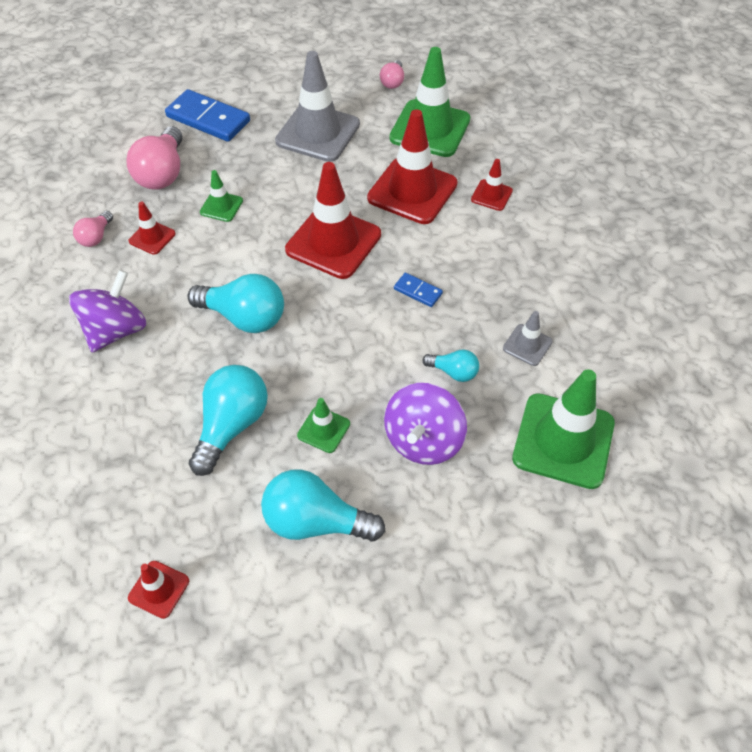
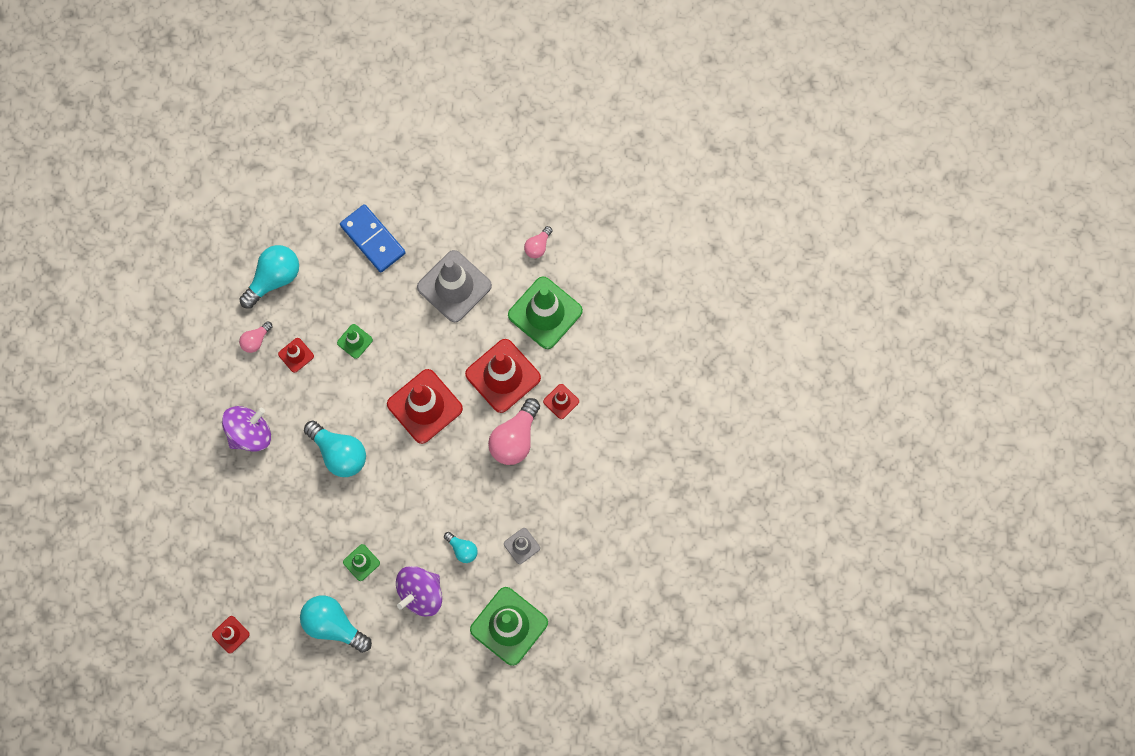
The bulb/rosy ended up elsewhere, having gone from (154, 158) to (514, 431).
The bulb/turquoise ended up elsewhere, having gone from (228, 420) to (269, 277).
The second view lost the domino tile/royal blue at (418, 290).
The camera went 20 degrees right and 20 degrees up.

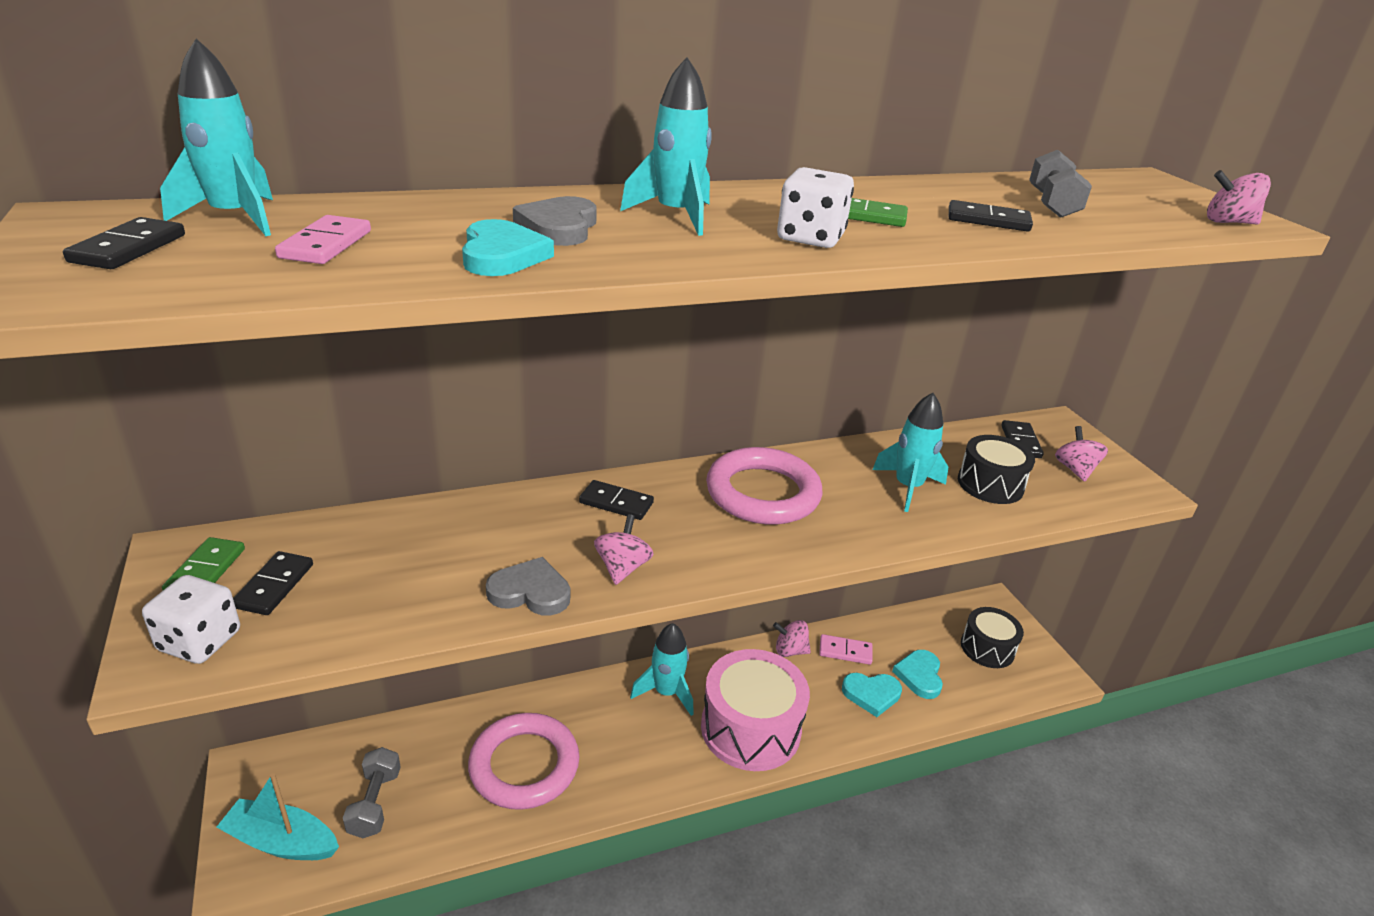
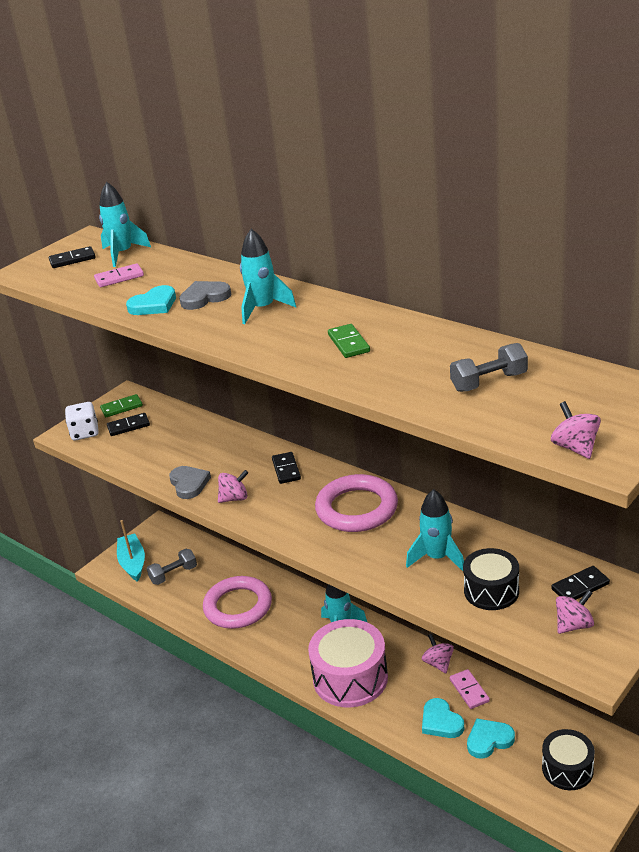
The second view lost the dice/snow-white at (815, 207).
The second view lost the domino tile/black at (991, 216).
The camera went 65 degrees right and 0 degrees up.

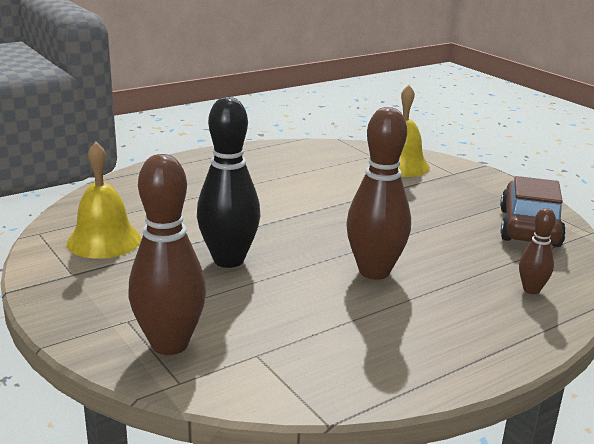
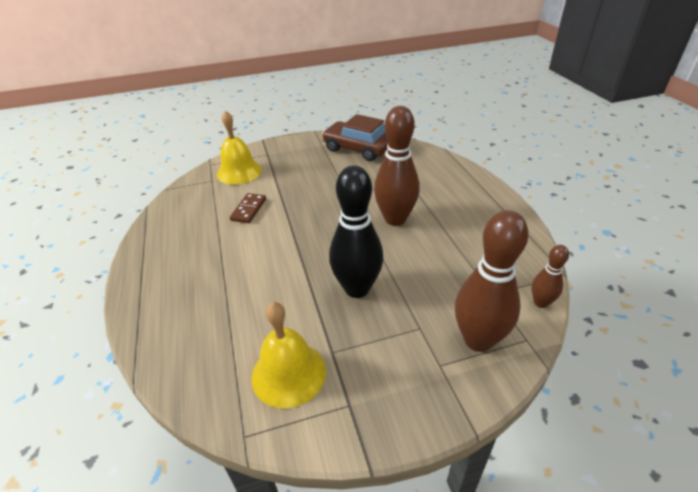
The tenpin/russet ended up elsewhere, having gone from (537, 251) to (550, 276).
The second view gained the domino tile/russet at (248, 208).
The camera went 70 degrees left and 15 degrees up.

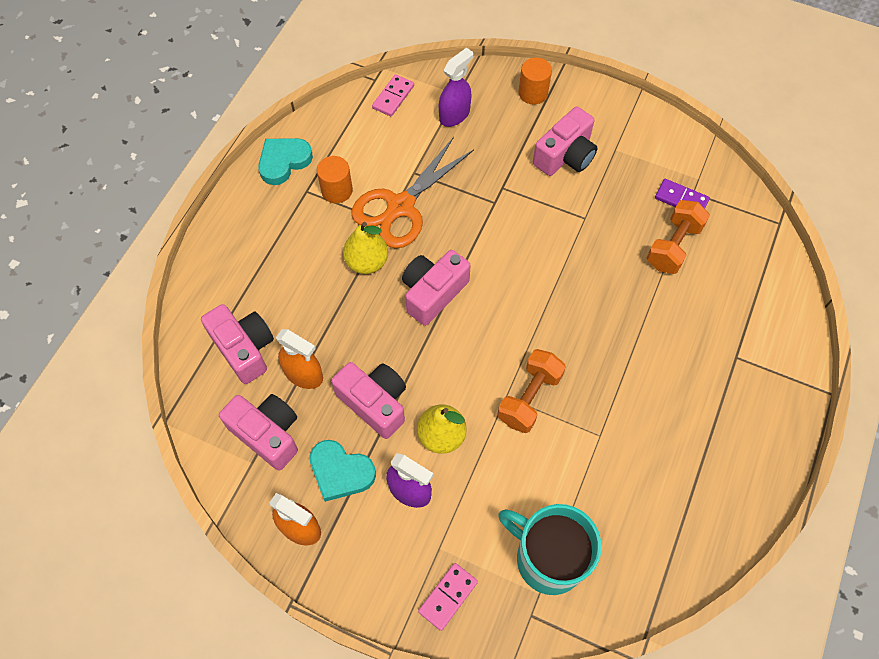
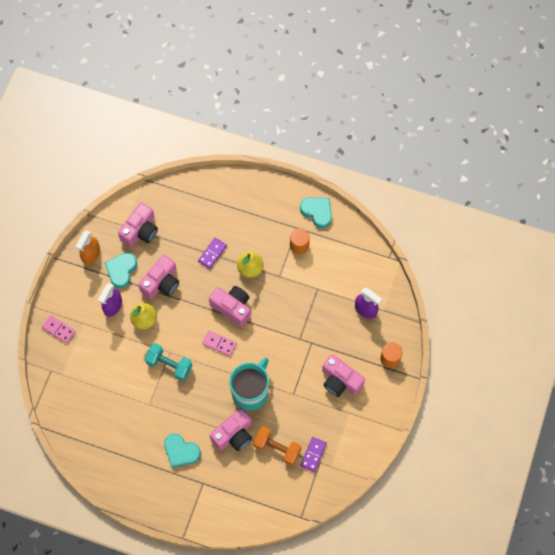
The photo camera/rosy ended up elsewhere, having gone from (237, 344) to (231, 429).
The second view lost the sprayer/orange-coloured at (299, 359).
The second view lost the scissors/orange-coloured at (412, 193).
The domino tile/rosy ended up elsewhere, having gone from (393, 95) to (219, 343).
What was the dumbbell/orange-coloured at (532, 391) turned into the dumbbell/turquoise at (169, 362).
The coffee mug/turquoise ended up elsewhere, having gone from (550, 549) to (249, 384).
The second view gained the heart shape/turquoise at (182, 450).
The second view gained the domino tile/purple at (212, 253).
The camera went 85 degrees right and 5 degrees up.

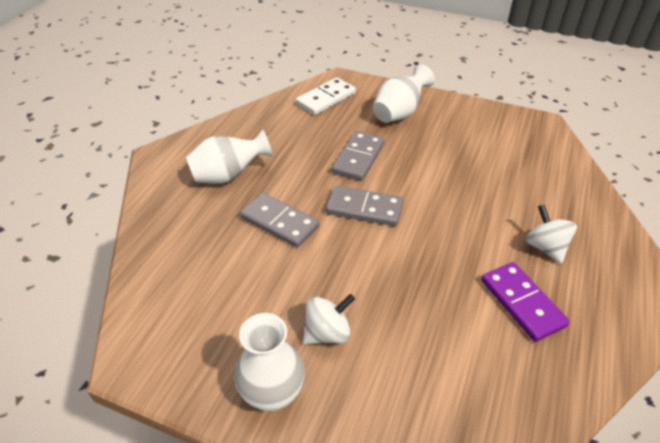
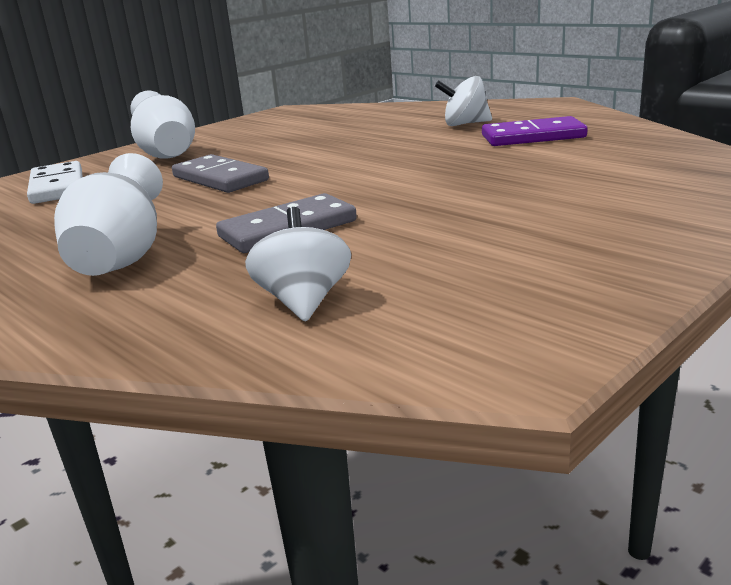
The second view lost the vase/snow-white at (269, 362).
The whirligig/snow-white ended up elsewhere, having gone from (329, 319) to (298, 264).
The second view lost the domino tile/ash-grey at (364, 205).
The camera went 65 degrees left and 20 degrees down.

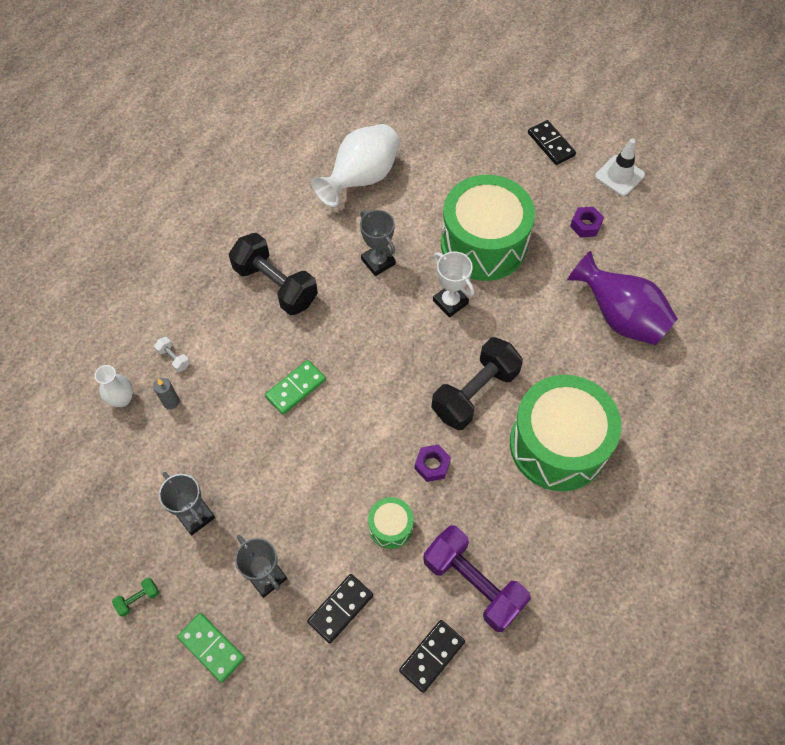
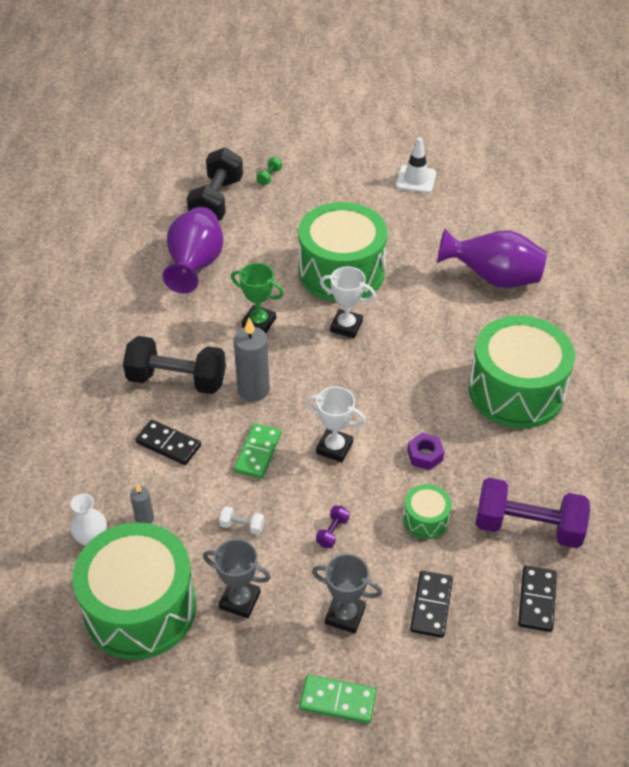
The dumbbell/green ended up elsewhere, having gone from (135, 597) to (269, 171).
The dumbbell/snow-white ended up elsewhere, having gone from (172, 354) to (241, 520).
What was the vase/snow-white at (356, 165) turned into the vase/purple at (192, 250).
What was the prize cup/ash-grey at (378, 243) turned into the prize cup/green at (257, 298).
The dumbbell/black ended up elsewhere, having gone from (477, 383) to (214, 184).
The domino tile/black ended up elsewhere, having gone from (552, 142) to (168, 442).
The second view lost the hex nut/purple at (587, 222).
The second view gained the snare drum/green at (134, 591).
The second view gained the pillar candle/ash-grey at (252, 359).
The second view gained the prize cup/snow-white at (336, 424).
The second view gained the dumbbell/purple at (332, 527).
The camera went 30 degrees left and 15 degrees down.

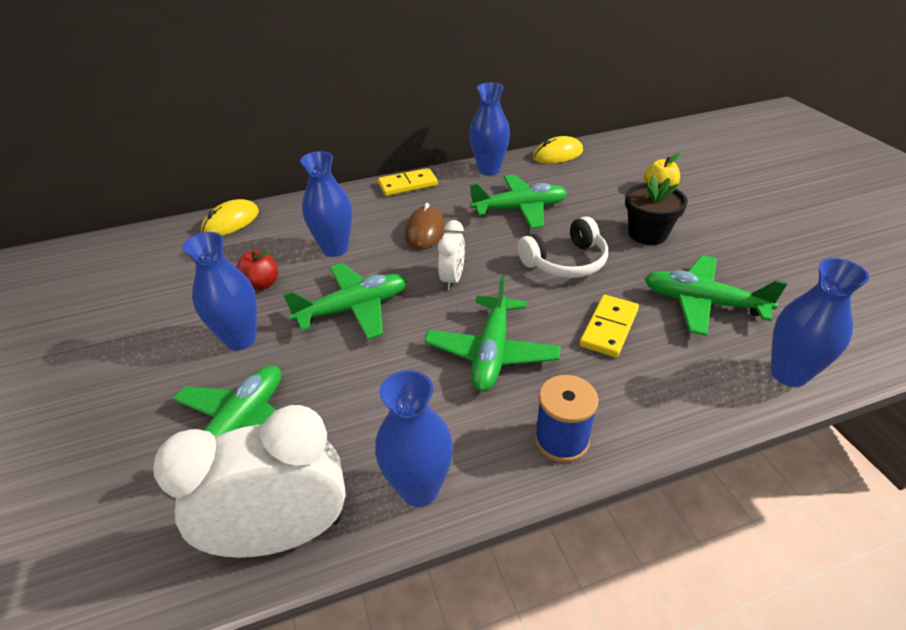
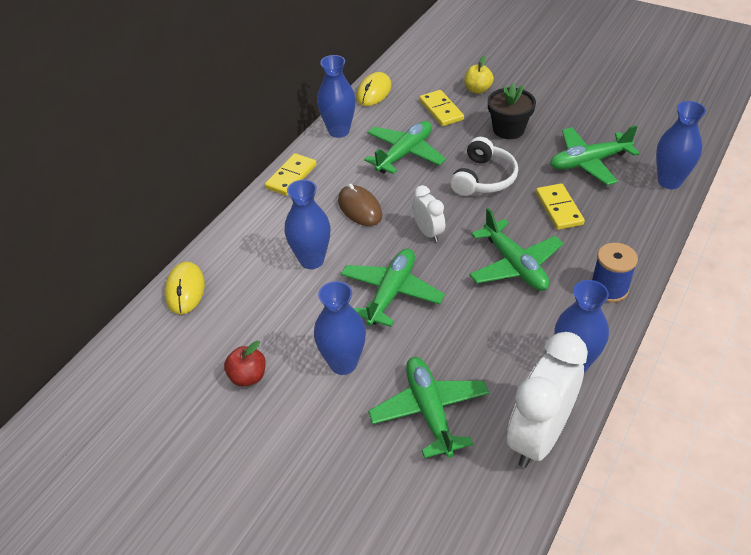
The toy apple/crimson ended up elsewhere, having gone from (257, 270) to (245, 364).
The second view gained the domino tile/golden at (441, 108).
The camera went 40 degrees left and 5 degrees up.

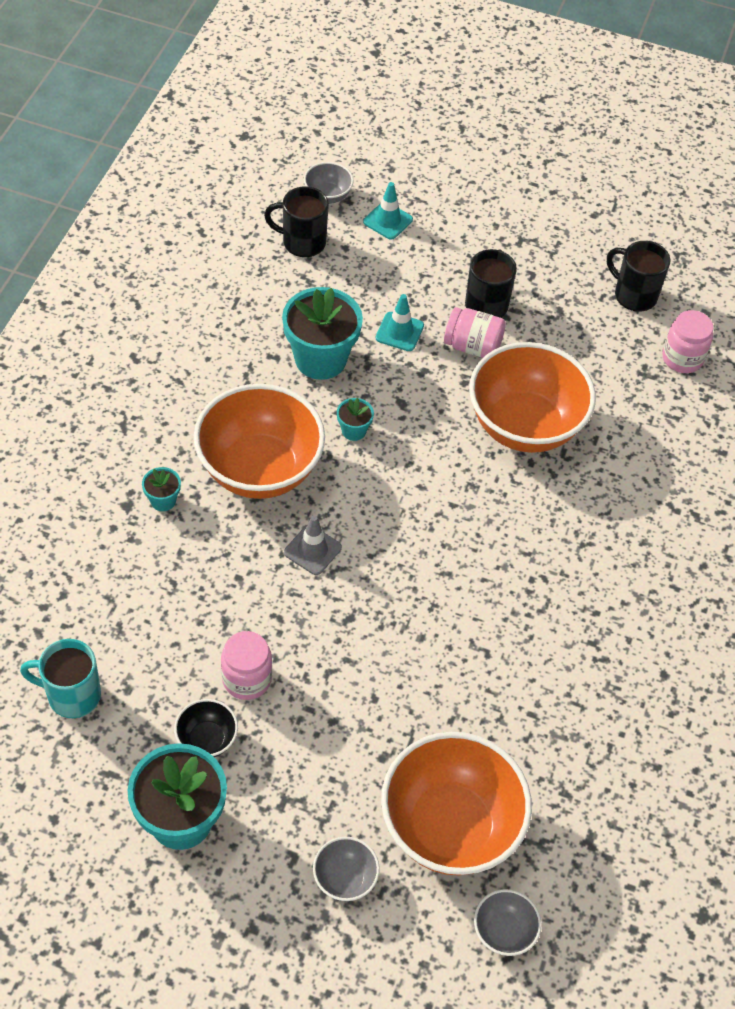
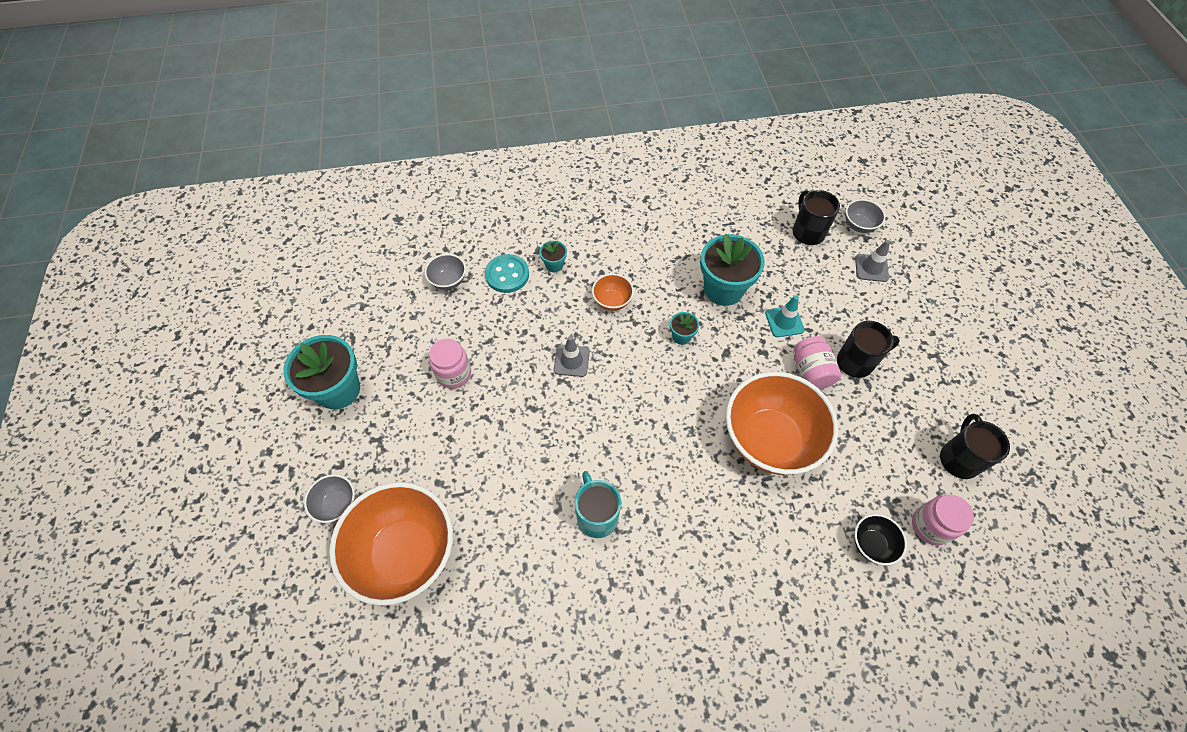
The coffee mug/turquoise ended up elsewhere, having gone from (60, 678) to (598, 504).
The deep dish/black ended up elsewhere, having gone from (206, 728) to (880, 539).
The size of the deep dish/orange-coloured at (259, 441) changed by a factor of 0.44.
What was the traffic cone/turquoise at (388, 211) turned into the traffic cone/ash-grey at (872, 261).
The deep dish/ash-grey ended up elsewhere, having gone from (508, 922) to (445, 272).
The second view gained the sewing button/turquoise at (507, 273).
The camera went 65 degrees right and 5 degrees up.

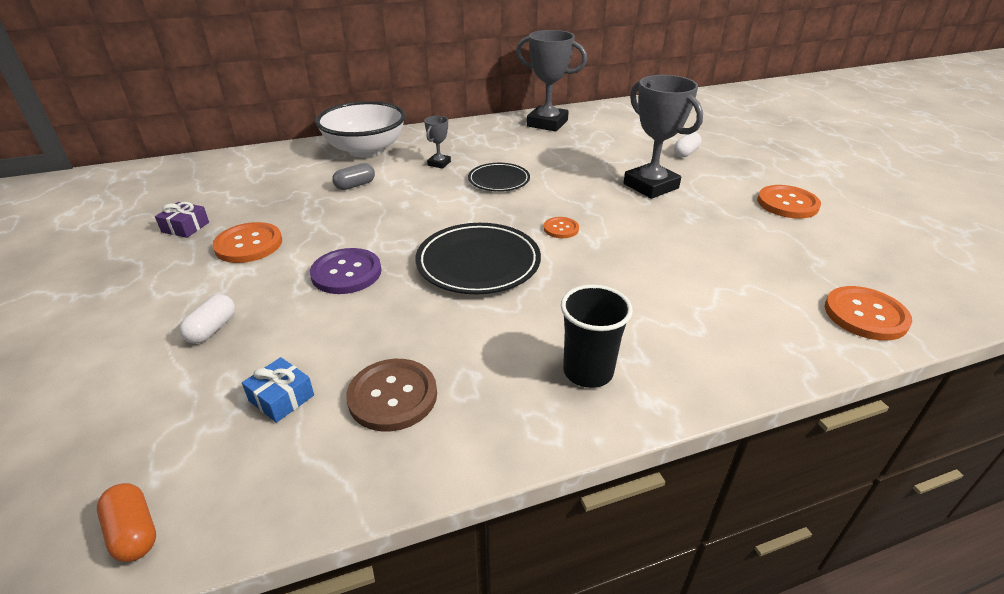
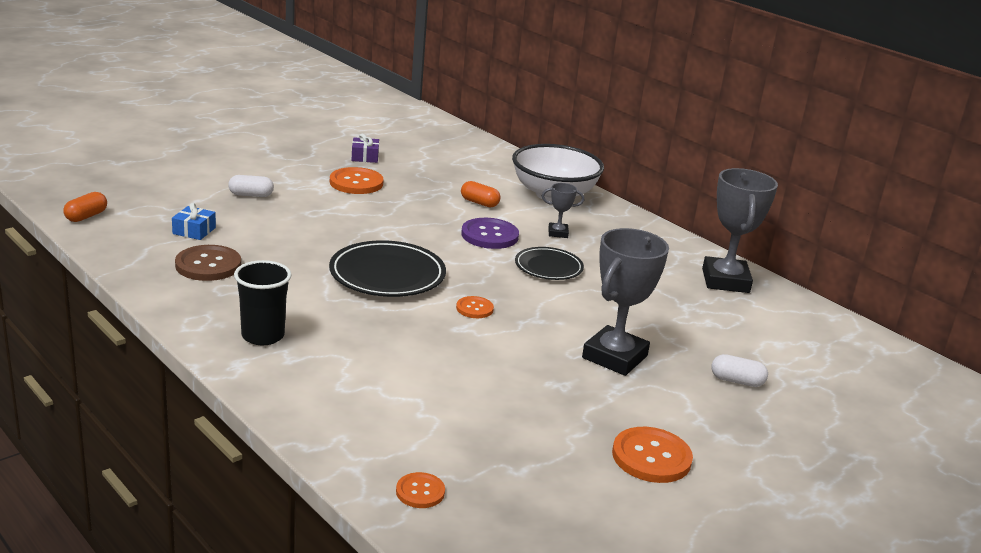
The sewing button/purple ended up elsewhere, having gone from (345, 271) to (490, 233).
What was the pill/ash-grey at (353, 176) turned into the pill/orange-coloured at (481, 194).
The size of the sewing button/orange-coloured at (868, 313) changed by a factor of 0.57.
The camera went 65 degrees right and 10 degrees down.

